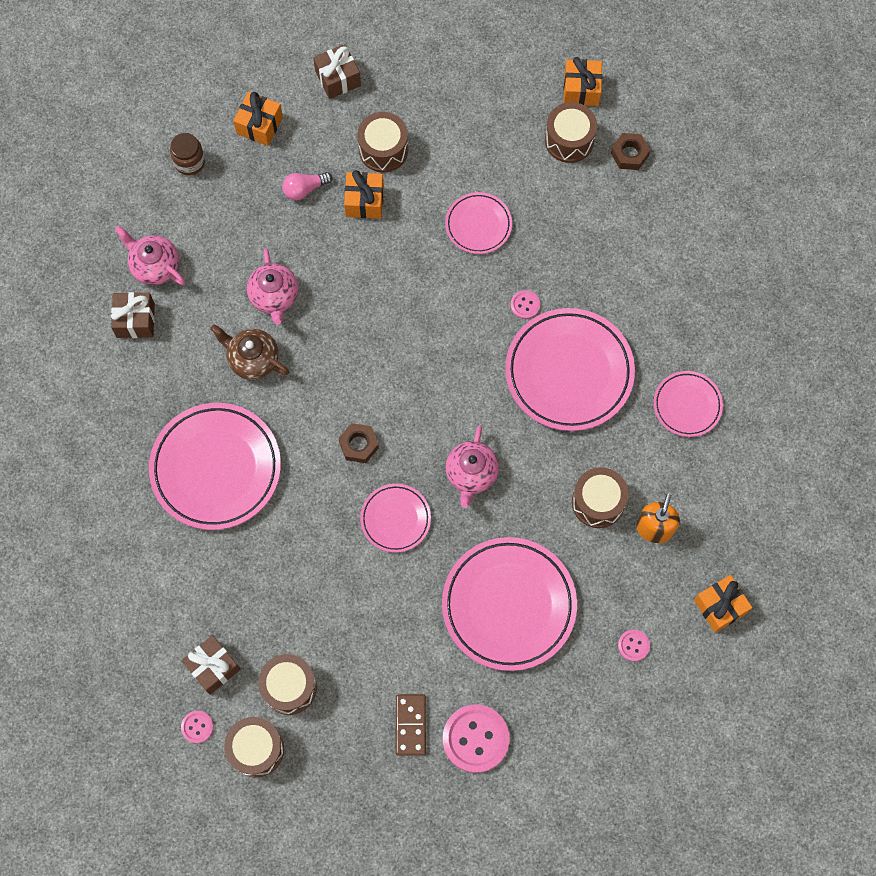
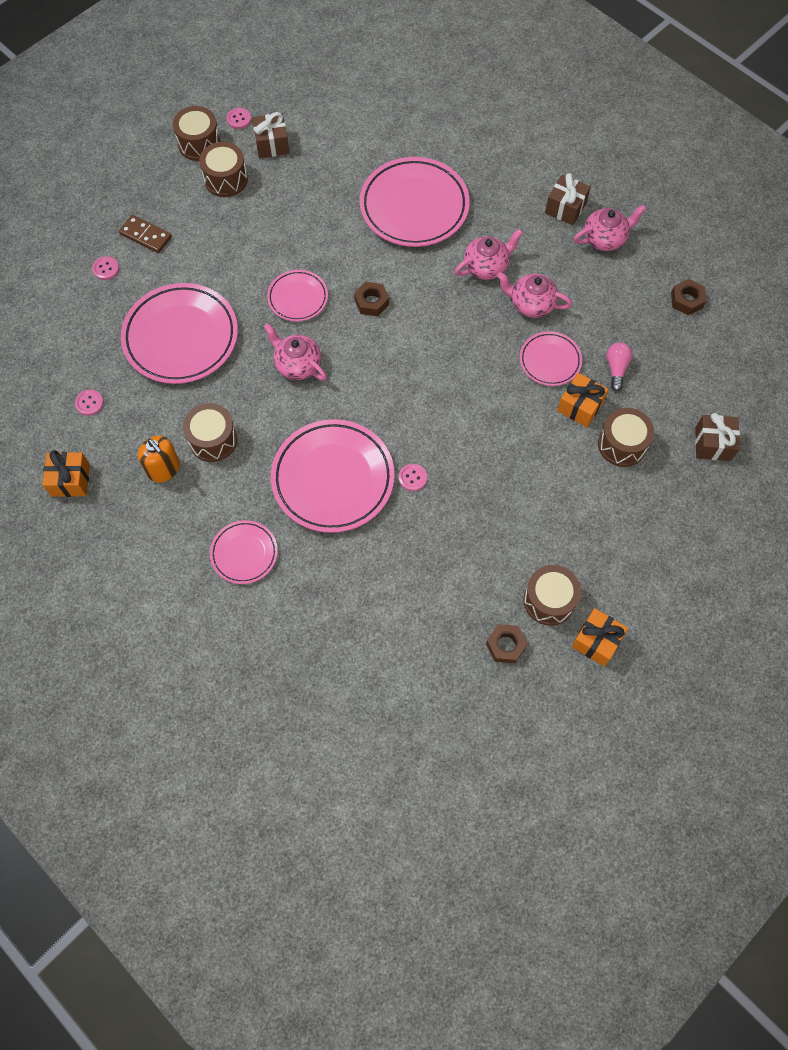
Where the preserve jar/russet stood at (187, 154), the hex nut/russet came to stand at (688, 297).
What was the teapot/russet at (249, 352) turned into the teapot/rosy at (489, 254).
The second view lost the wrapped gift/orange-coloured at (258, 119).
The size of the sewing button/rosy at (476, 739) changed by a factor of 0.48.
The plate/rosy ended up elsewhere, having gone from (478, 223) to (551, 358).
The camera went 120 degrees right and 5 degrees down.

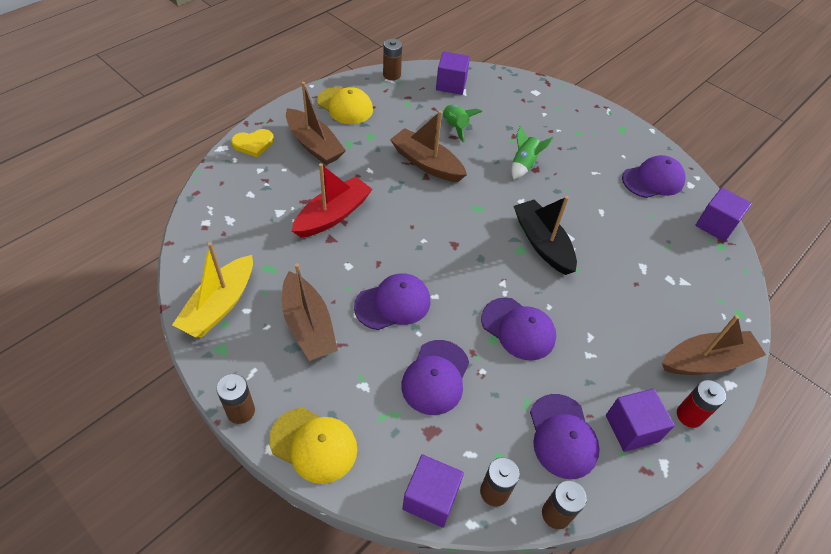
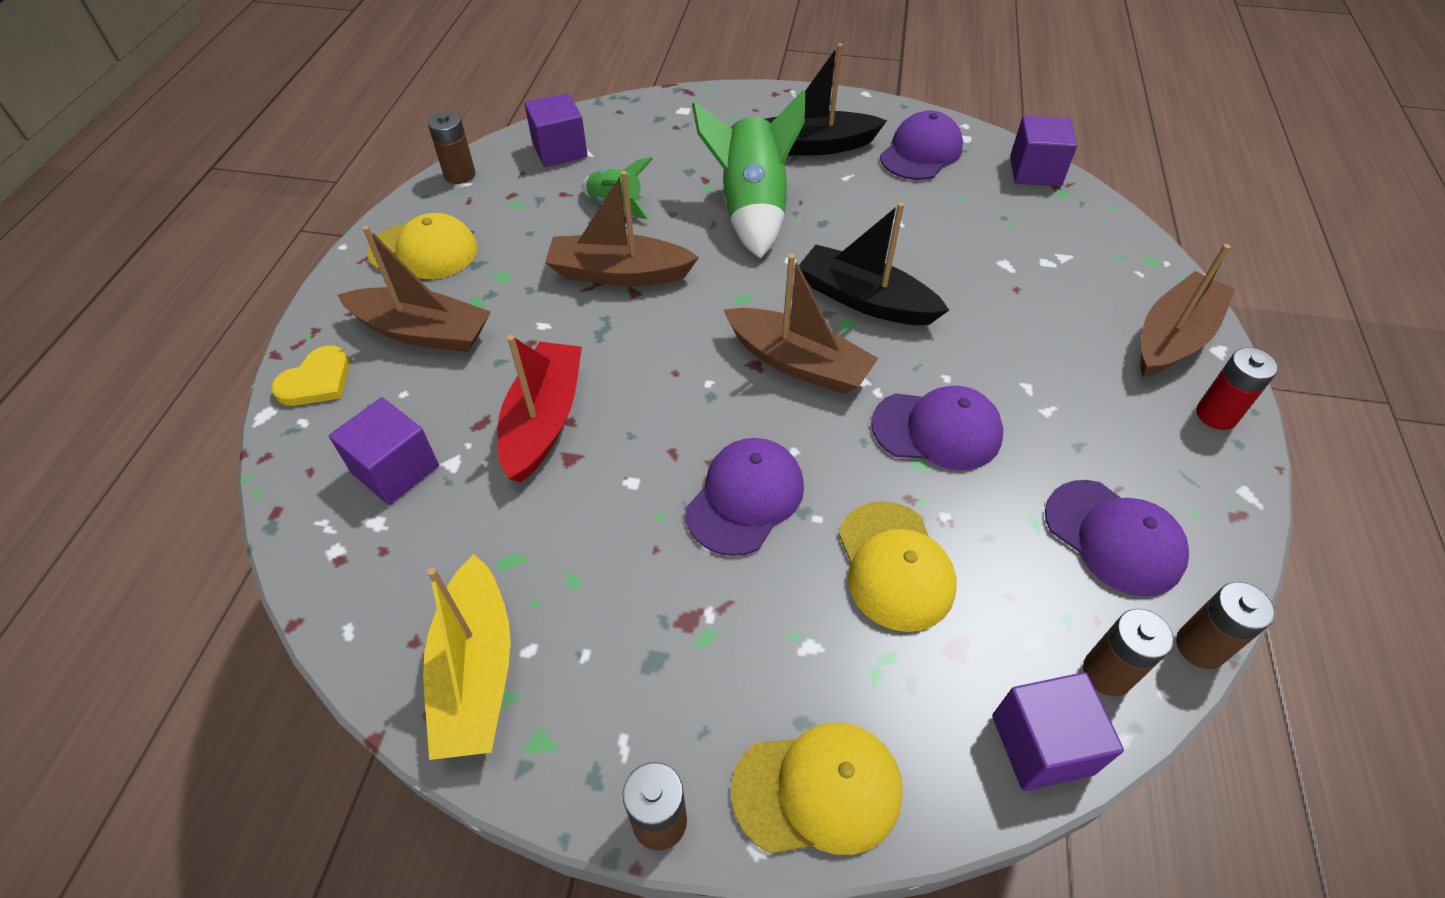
The toy boat/russet ended up elsewhere, having gone from (310, 312) to (801, 324).
What was the peaked cap/purple at (435, 377) turned into the peaked cap/golden at (897, 566).
The size of the rocket/green at (532, 152) changed by a factor of 1.85.
The cube/purple ended up elsewhere, having gone from (640, 420) to (384, 451).
The second view gained the toy boat/black at (826, 99).
The camera went 30 degrees left and 0 degrees up.

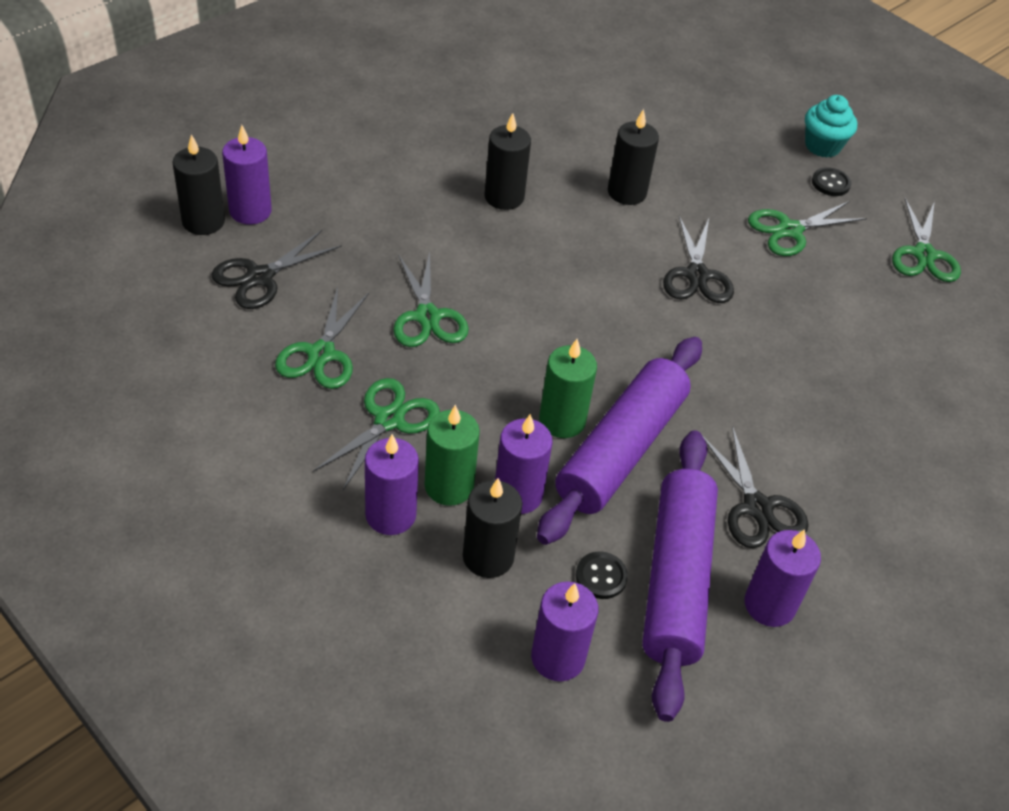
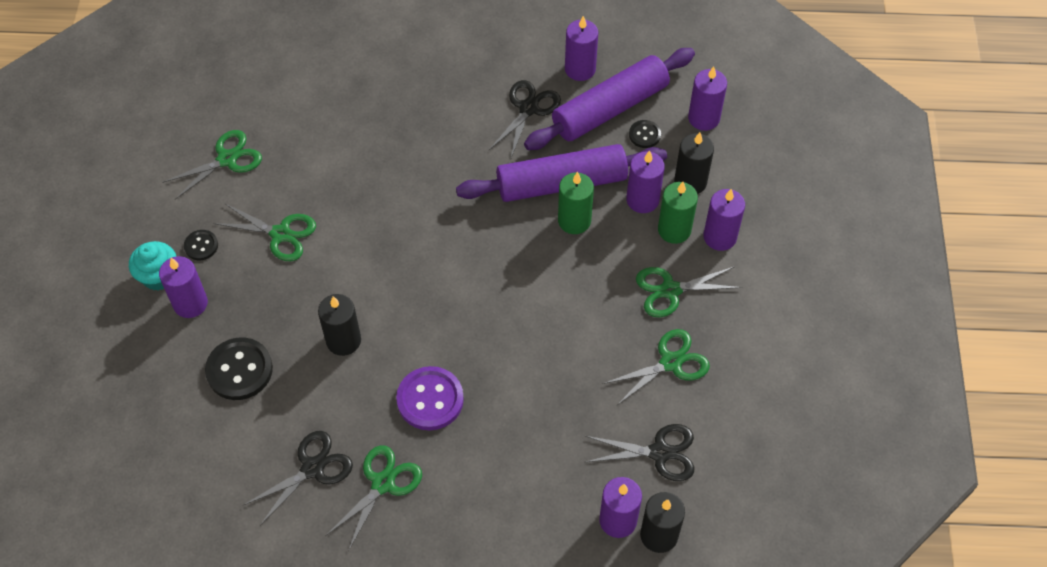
The scissors/green ended up elsewhere, having gone from (431, 299) to (373, 498).
Where the pillar candle/black stood at (507, 161), the sewing button/purple came to stand at (430, 398).
The scissors/black ended up elsewhere, having gone from (698, 259) to (298, 478).
The second view gained the pillar candle/purple at (183, 287).
The second view gained the sewing button/black at (239, 368).
The camera went 130 degrees left and 10 degrees up.

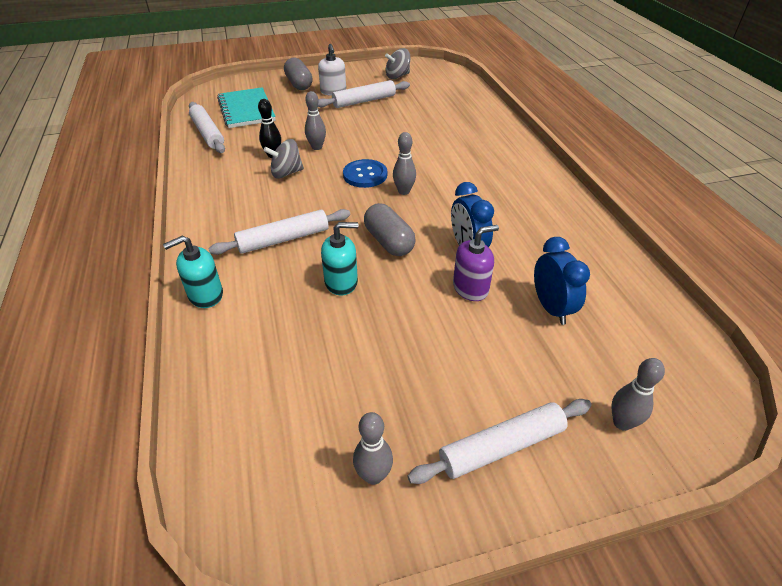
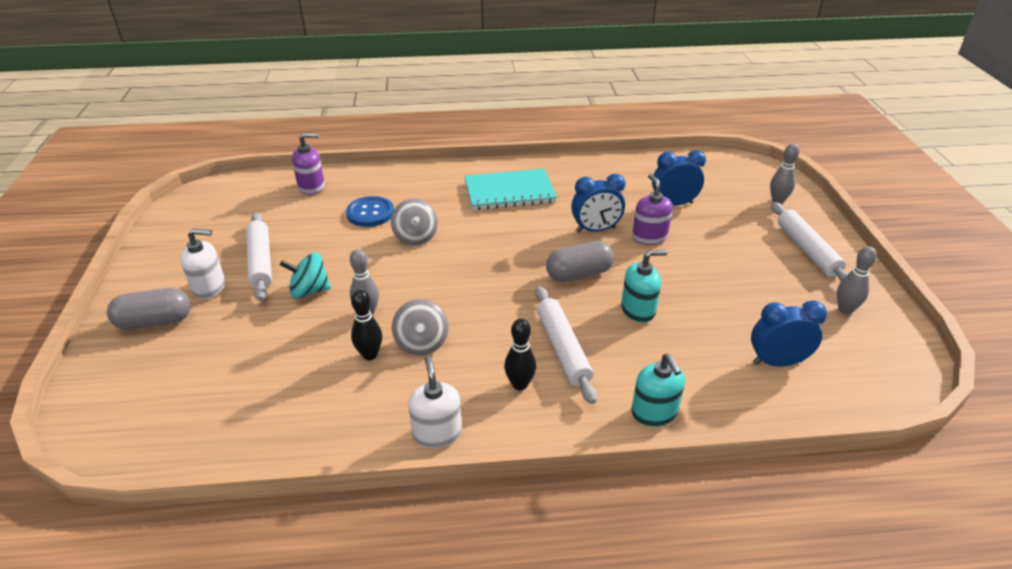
The second view lost the pastry roller/snow-white at (207, 127).
The notebook/turquoise ended up elsewhere, having gone from (246, 107) to (511, 189).
The soap dispenser/turquoise at (339, 259) ended up facing another way, 75 degrees clockwise from before.
The sewing button/royal blue ended up elsewhere, having gone from (365, 173) to (370, 211).
The whirligig/ash-grey ended up elsewhere, having gone from (397, 63) to (414, 222).
The second view lost the tenpin/ash-grey at (404, 163).
The second view gained the whirligig/turquoise at (305, 275).
The second view gained the soap dispenser/purple at (308, 164).
The second view gained the soap dispenser/snow-white at (435, 402).
The second view gained the tenpin/black at (520, 354).
The second view gained the bedside clock/royal blue at (789, 333).
The camera went 80 degrees left and 5 degrees down.

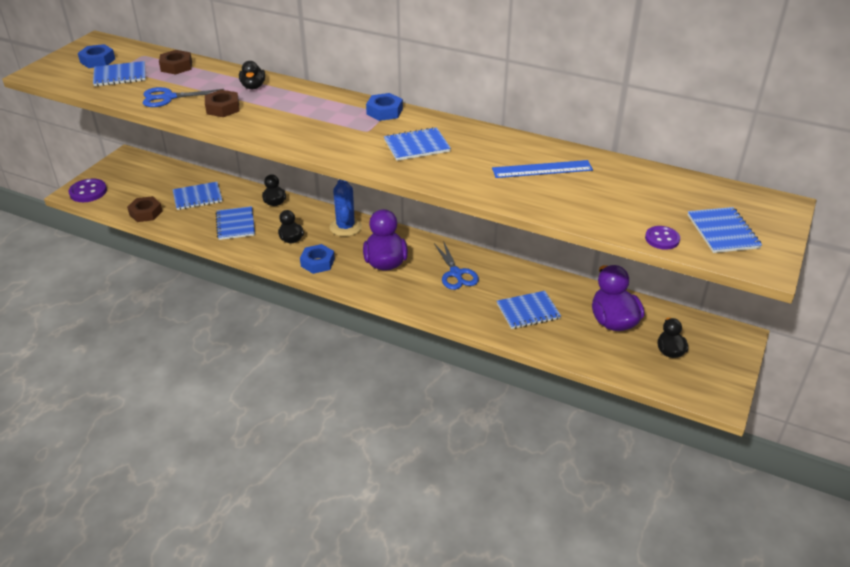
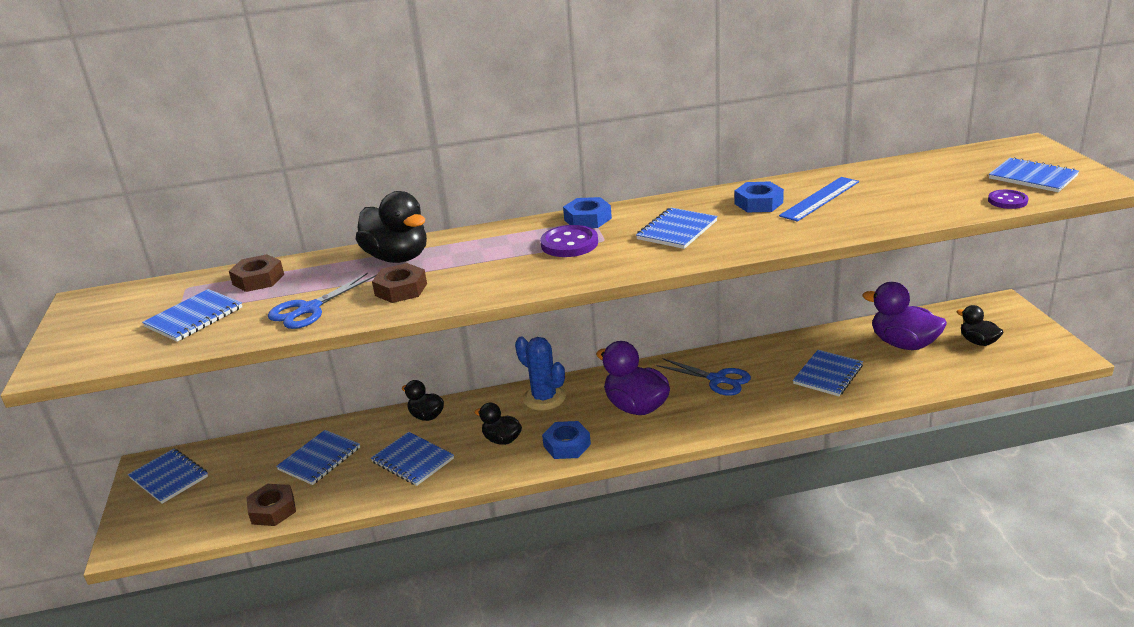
The sewing button/purple ended up elsewhere, having gone from (88, 190) to (569, 241).
The hex nut/royal blue ended up elsewhere, having gone from (96, 56) to (759, 196).
The size of the toy duck/black at (252, 75) changed by a factor of 1.74.
The second view gained the notebook/royal blue at (168, 476).
The camera went 35 degrees left and 10 degrees down.

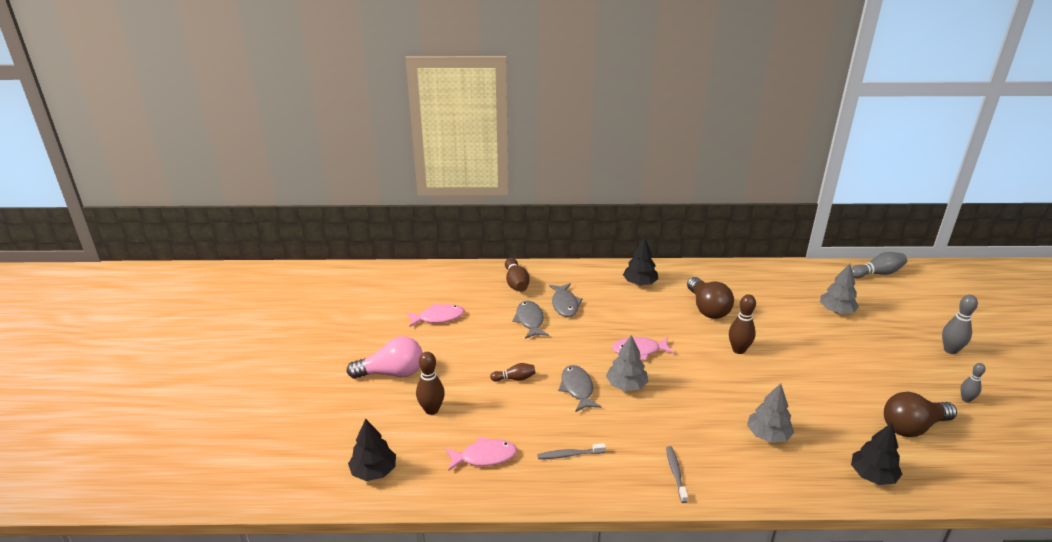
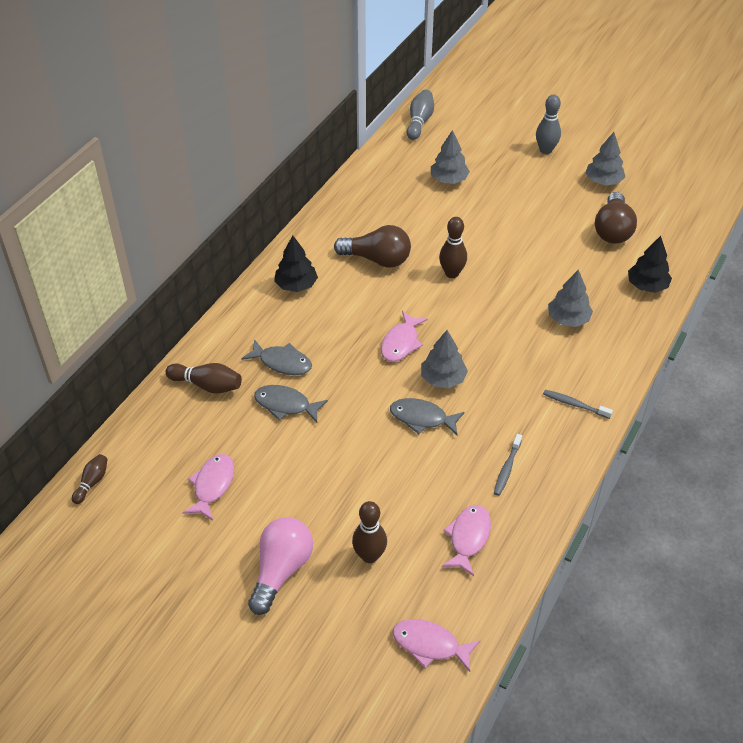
Where the fir tree/black stood at (372, 450), the fish figure/rosy came to stand at (436, 645).
The tenpin/russet ended up elsewhere, having gone from (513, 372) to (90, 479).
Where the tenpin/ash-grey stood at (973, 383), the fir tree/ash-grey came to stand at (605, 159).
The camera went 60 degrees left and 15 degrees up.

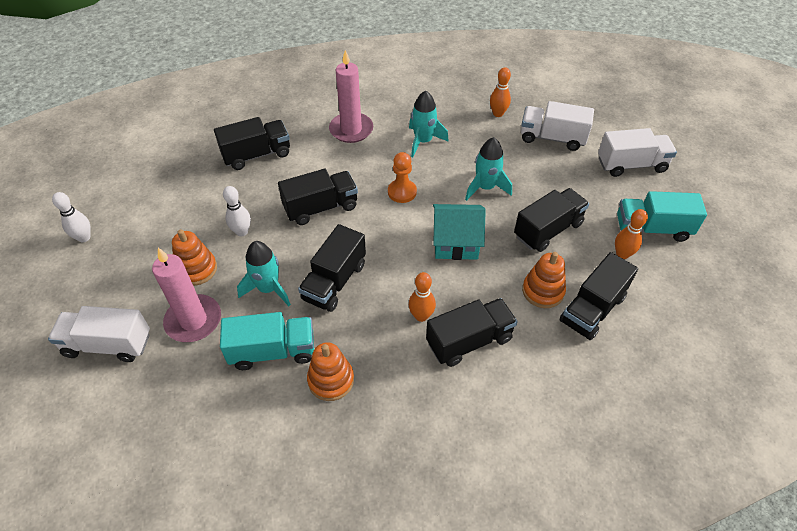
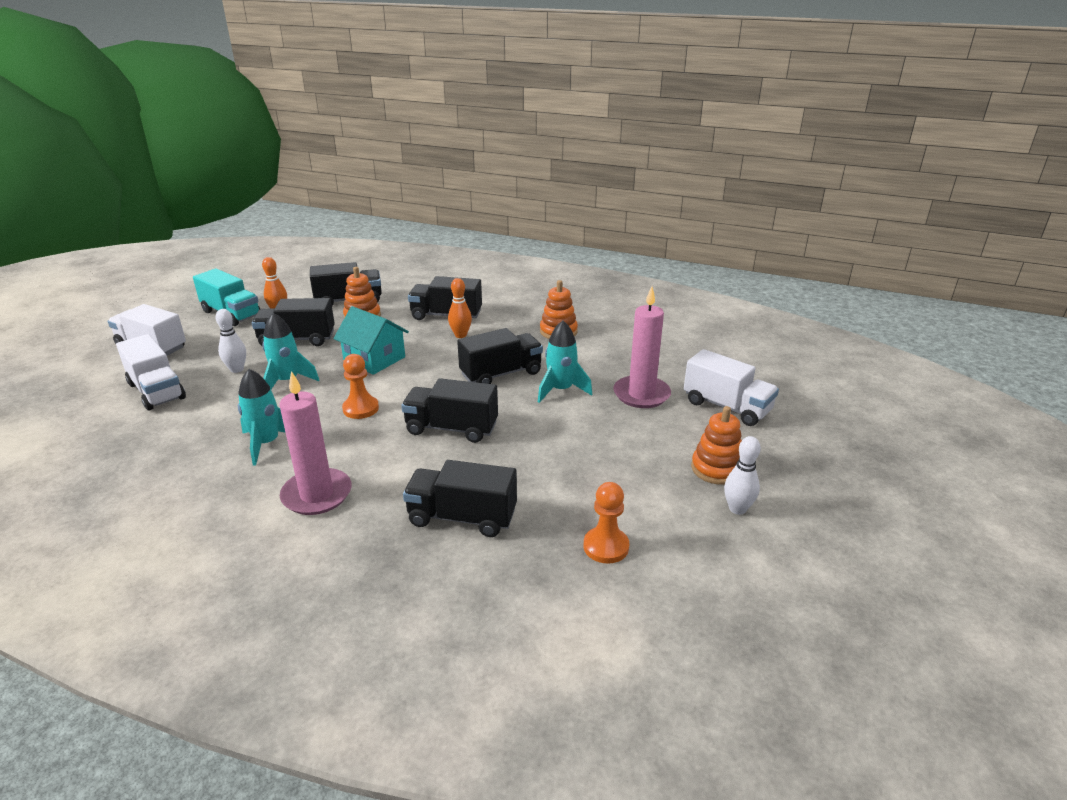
The ring stacker/orange-coloured ended up elsewhere, having gone from (194, 257) to (716, 445).
The second view lost the toy truck/turquoise at (267, 341).
The tenpin/snow-white ended up elsewhere, having gone from (237, 211) to (230, 341).
The second view lost the tenpin/orange-coloured at (500, 92).
The second view gained the pawn/orange-coloured at (606, 523).
The camera went 145 degrees left and 20 degrees down.

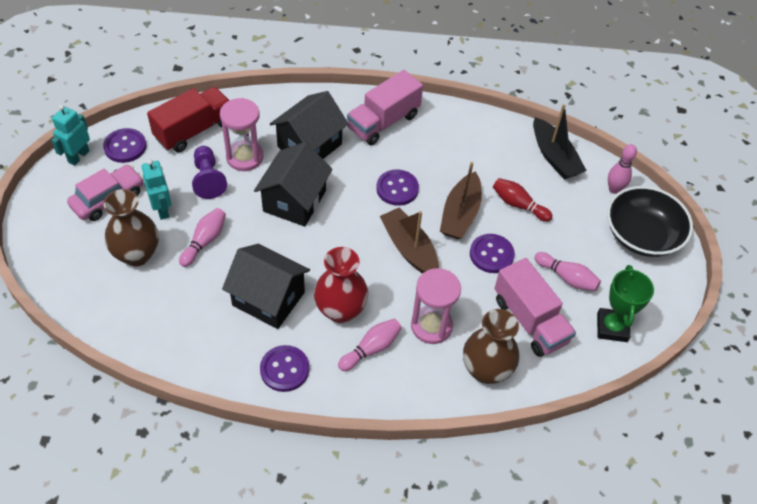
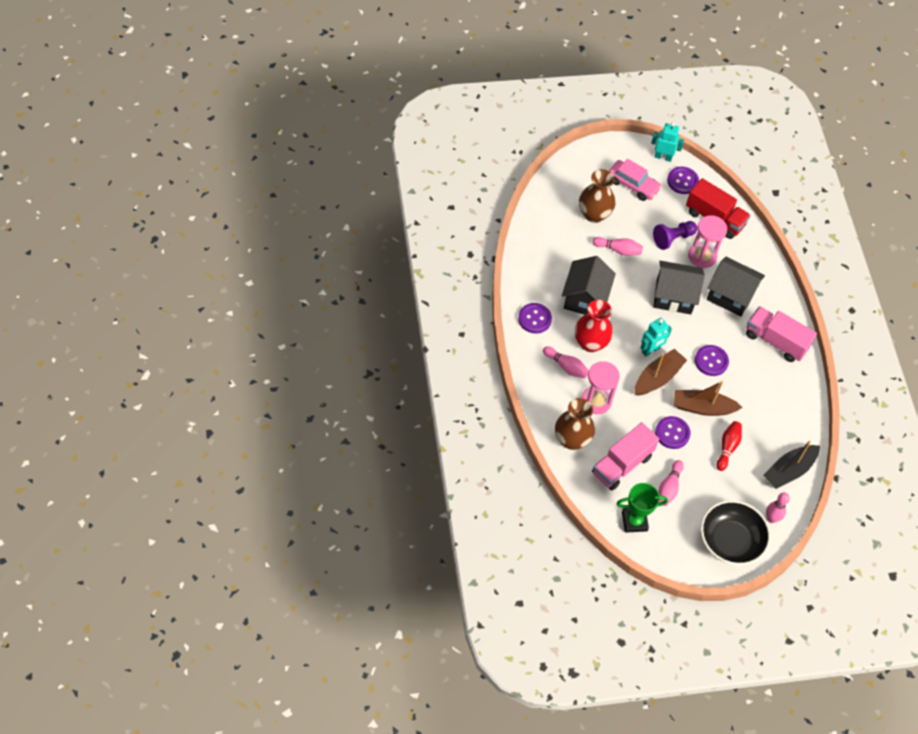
The robot figure/turquoise ended up elsewhere, having gone from (156, 189) to (656, 337).
The camera went 75 degrees right and 5 degrees up.

